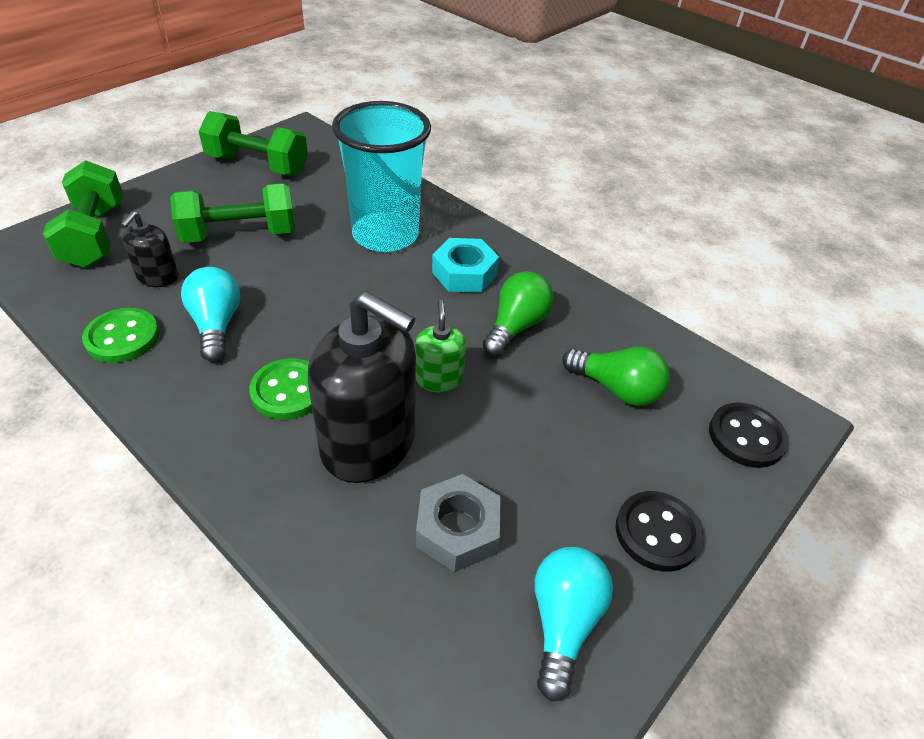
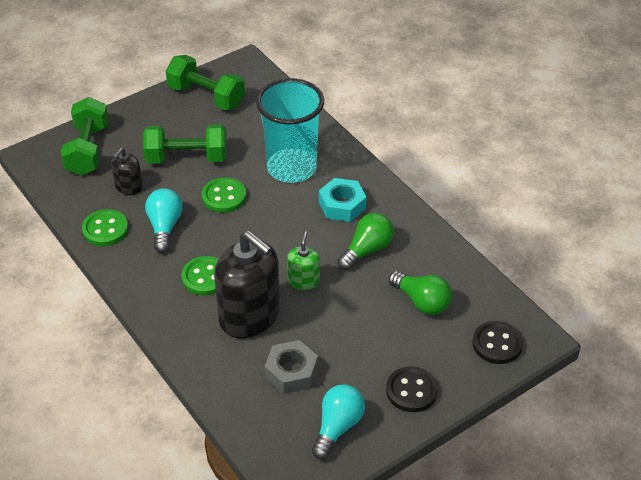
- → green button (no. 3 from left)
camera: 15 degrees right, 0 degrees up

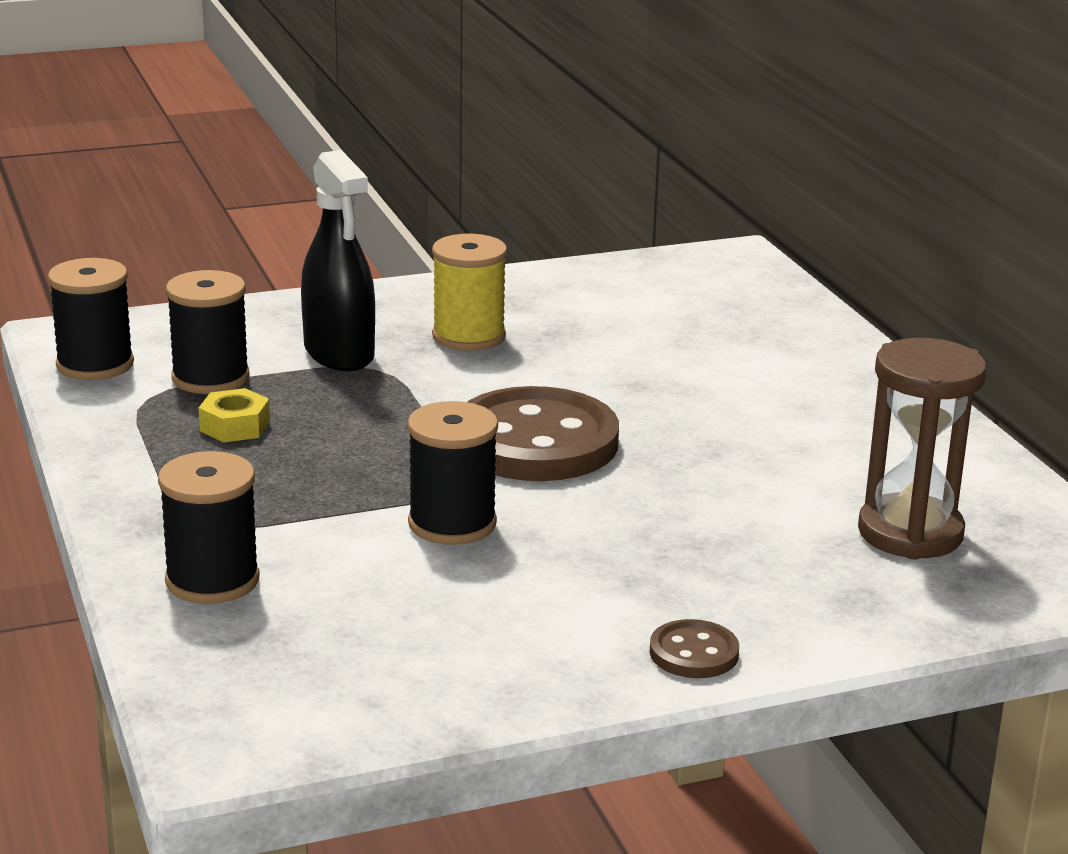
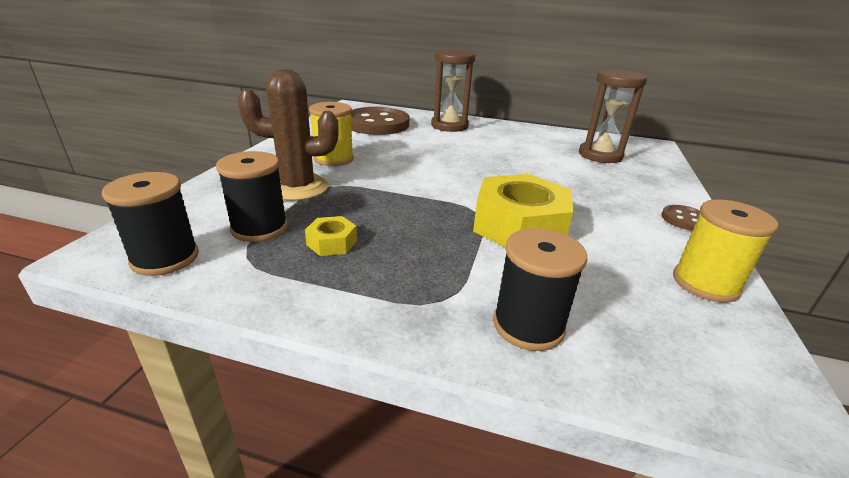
black spray bottle → brown cactus
black spool (no. 4 from left) → yellow nut (no. 2 from left)
brown button (no. 1 from left), relocated
- → brown hourglass (no. 1 from left)
- → yellow spool (no. 2 from left)
camera: 55 degrees left, 5 degrees up

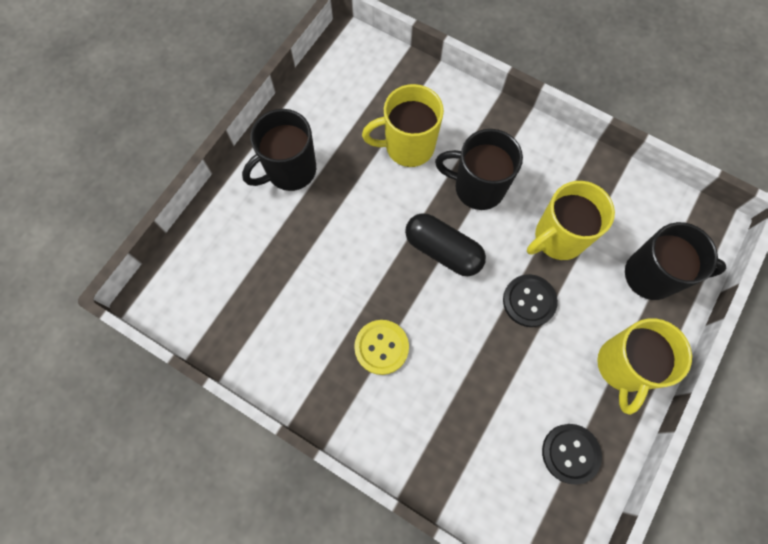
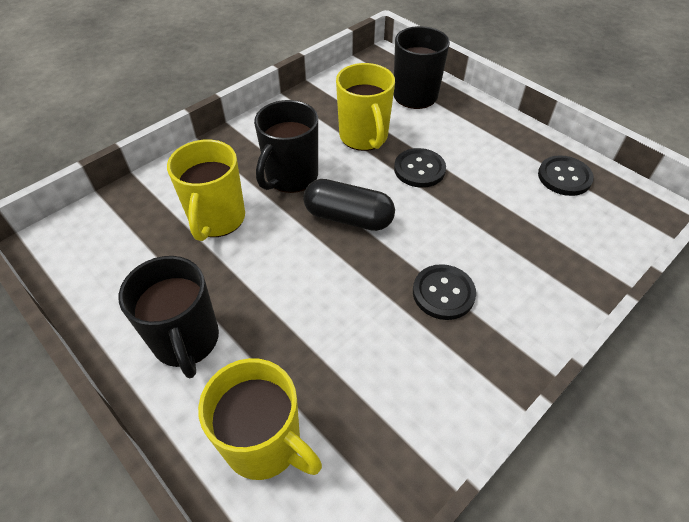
yellow button → black button (no. 2 from left)
black capsule, 60 degrees clockwise
yellow mug (no. 3 from left in the first image) → yellow mug (no. 2 from left), relocated
camera: 75 degrees left, 20 degrees down

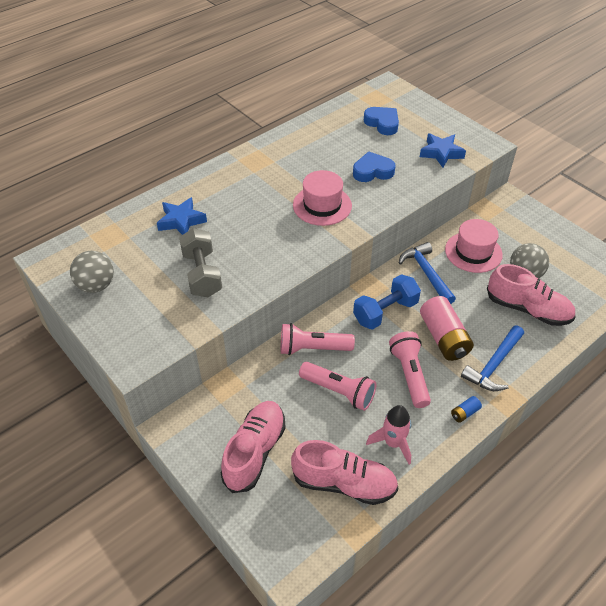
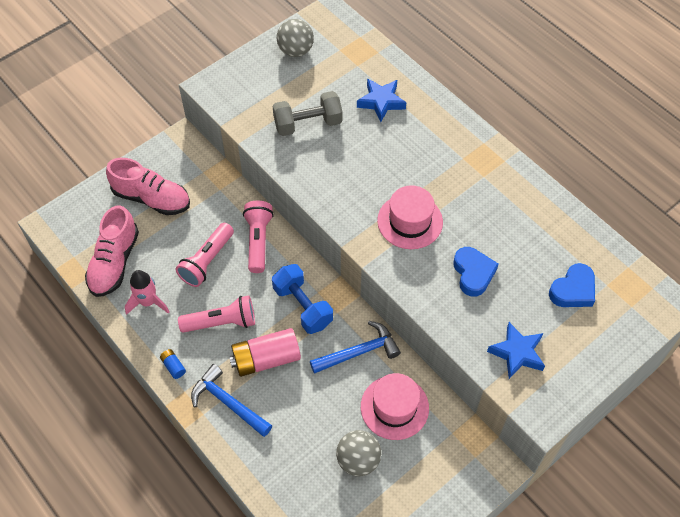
pink shoe (no. 3 from left) → -
camera: 90 degrees right, 10 degrees up

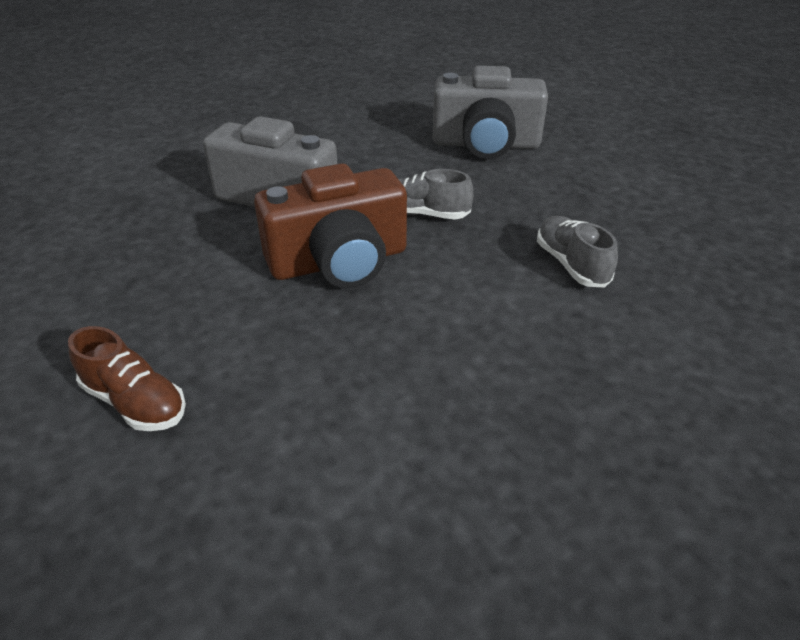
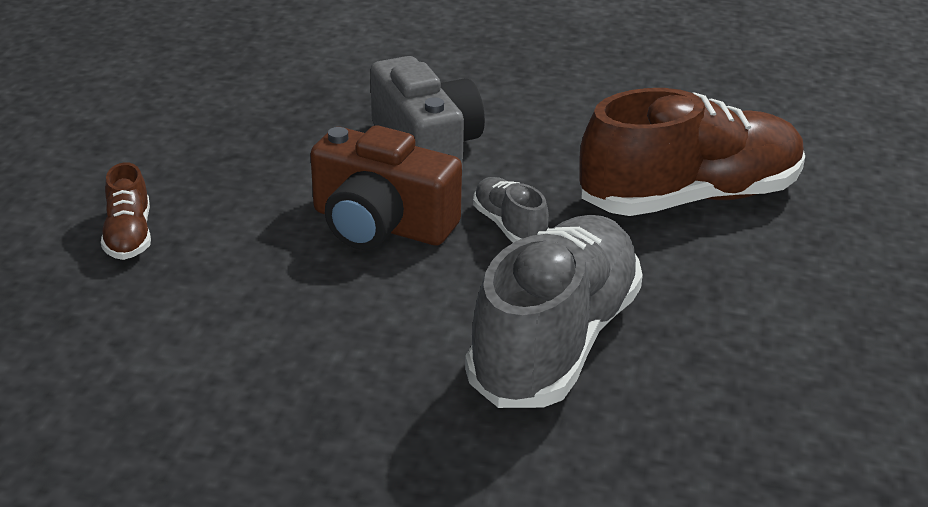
grey camera (no. 2 from left) → brown shoe (no. 2 from left)
grey shoe (no. 2 from left), x2.25
camera: 45 degrees right, 5 degrees down

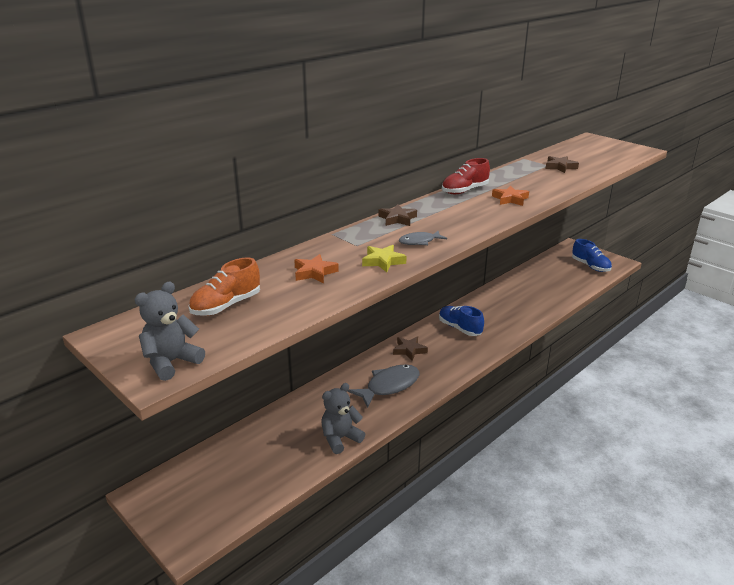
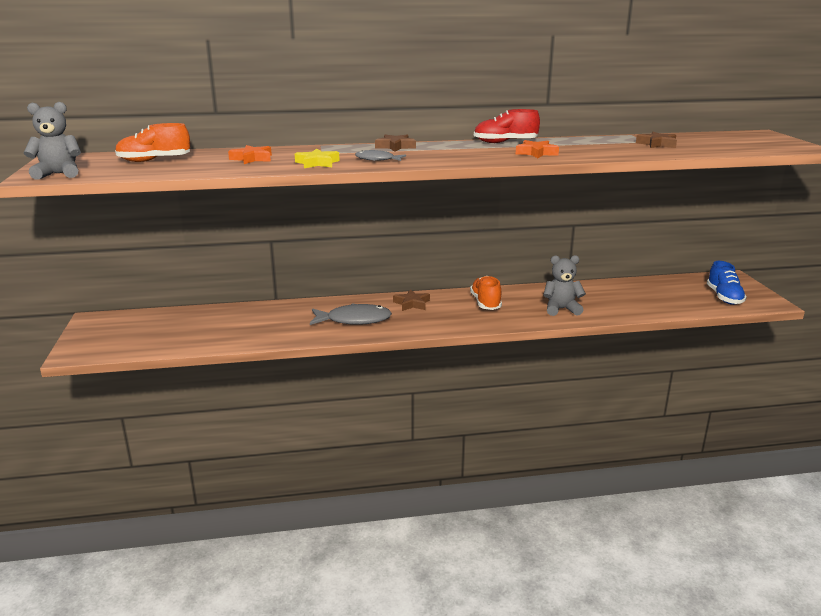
grey teddy bear (no. 2 from left), relocated
blue shoe (no. 1 from left) → orange shoe (no. 2 from left)
camera: 35 degrees right, 5 degrees down

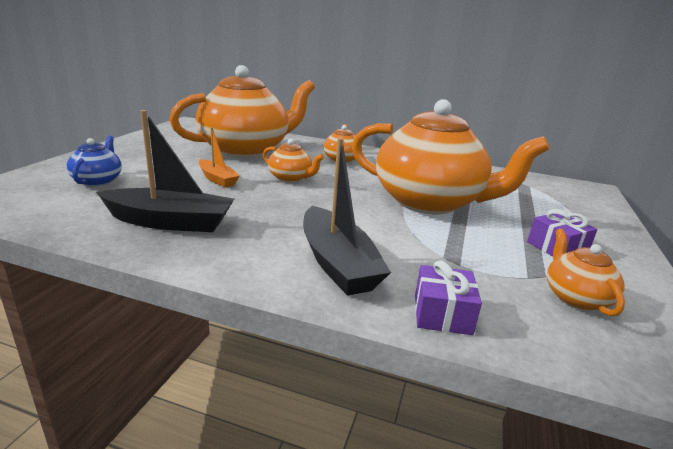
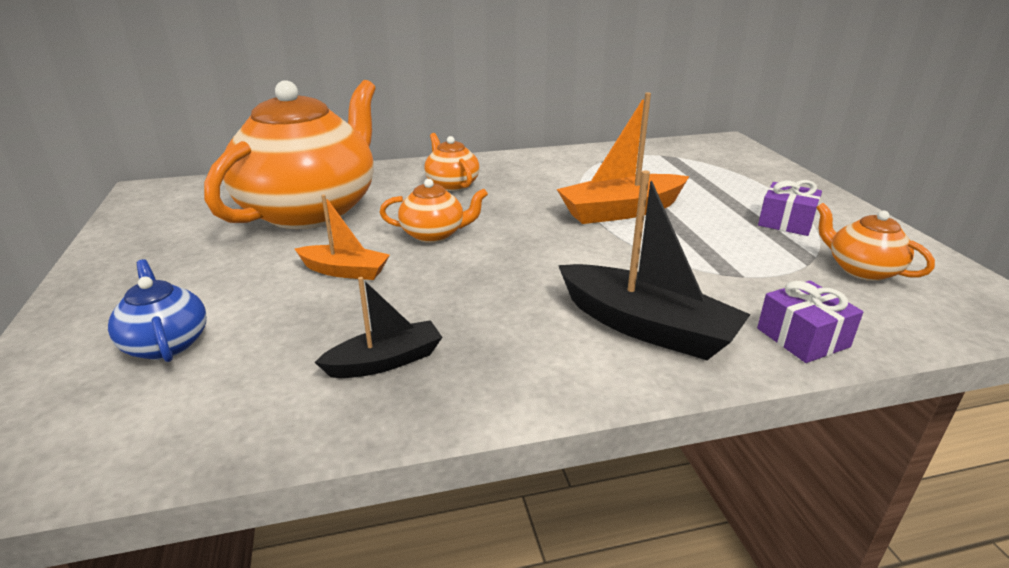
black boat (no. 1 from left), x0.59
orange teapot (no. 4 from left) → orange boat (no. 2 from left)
camera: 30 degrees left, 5 degrees up

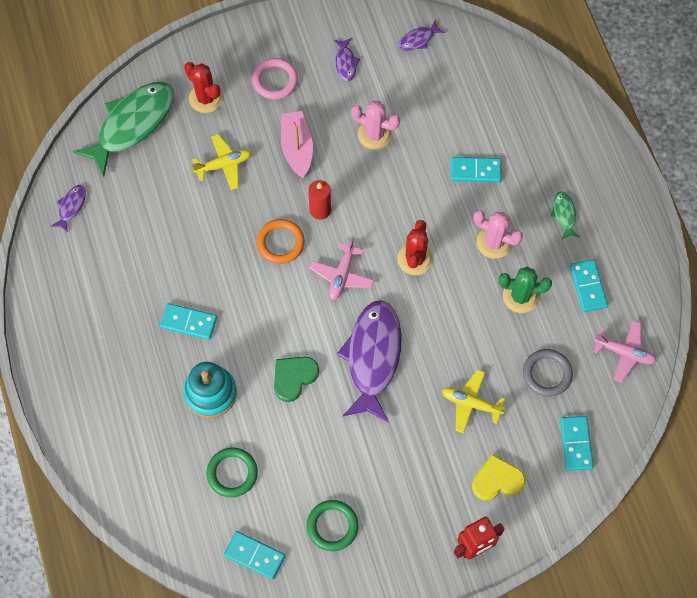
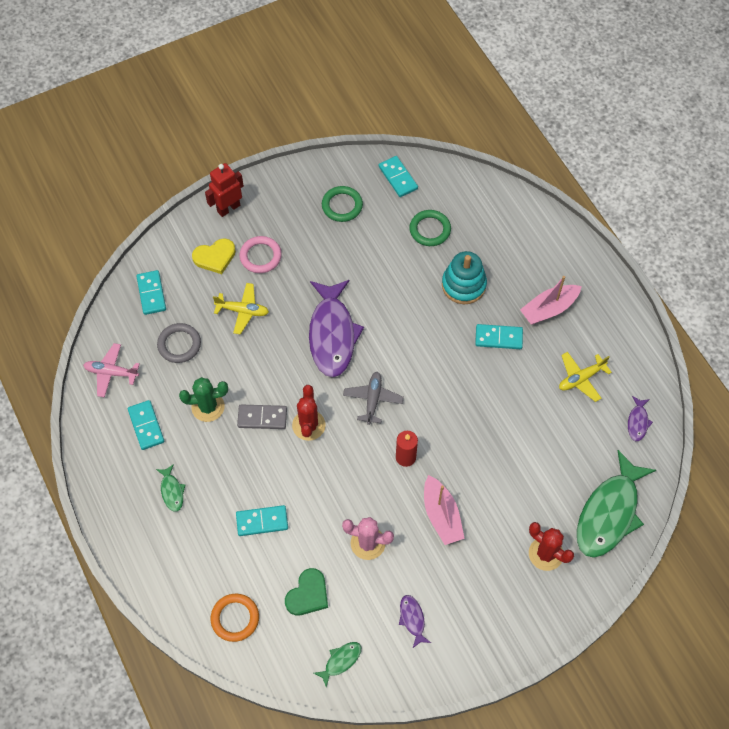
yellow plane (no. 1 from left in the first image) → yellow plane (no. 2 from left), relocated
turquoise domino (no. 2 from left in the first image) → turquoise domino (no. 4 from left), 45 degrees clockwise
pink ring, relocated
orange ring, relocated
green heart, relocated
pink plane (no. 1 from left) → grey plane
purple fish (no. 4 from left) → green fish (no. 2 from left)
pink cactus (no. 2 from left) → -
- → grey domino
- → pink boat (no. 2 from left)
camera: 170 degrees right, 5 degrees down

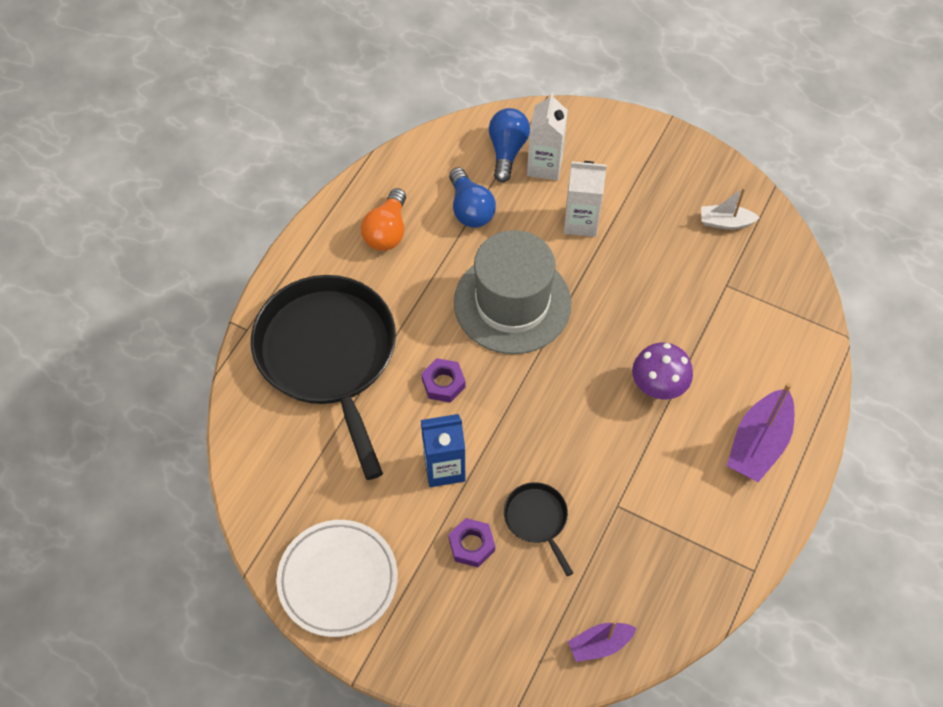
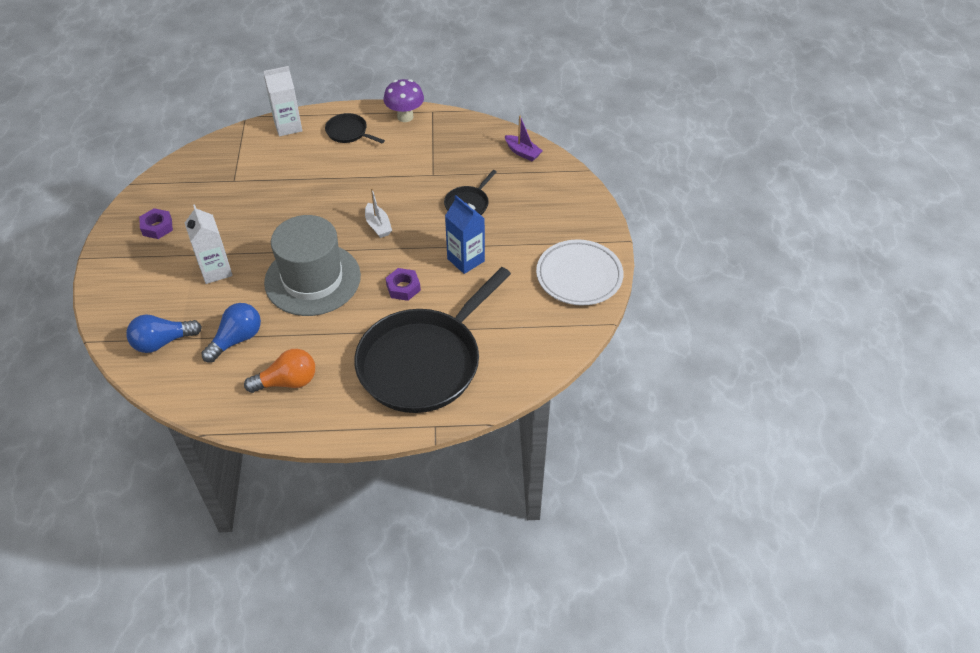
purple nut (no. 2 from left in the first image) → purple nut (no. 1 from left), relocated
white carton (no. 1 from left in the first image) → white carton (no. 2 from left), relocated
purple mushroom, relocated
white boat, relocated
purple boat (no. 2 from left) → black pan (no. 1 from left)
camera: 120 degrees left, 10 degrees down

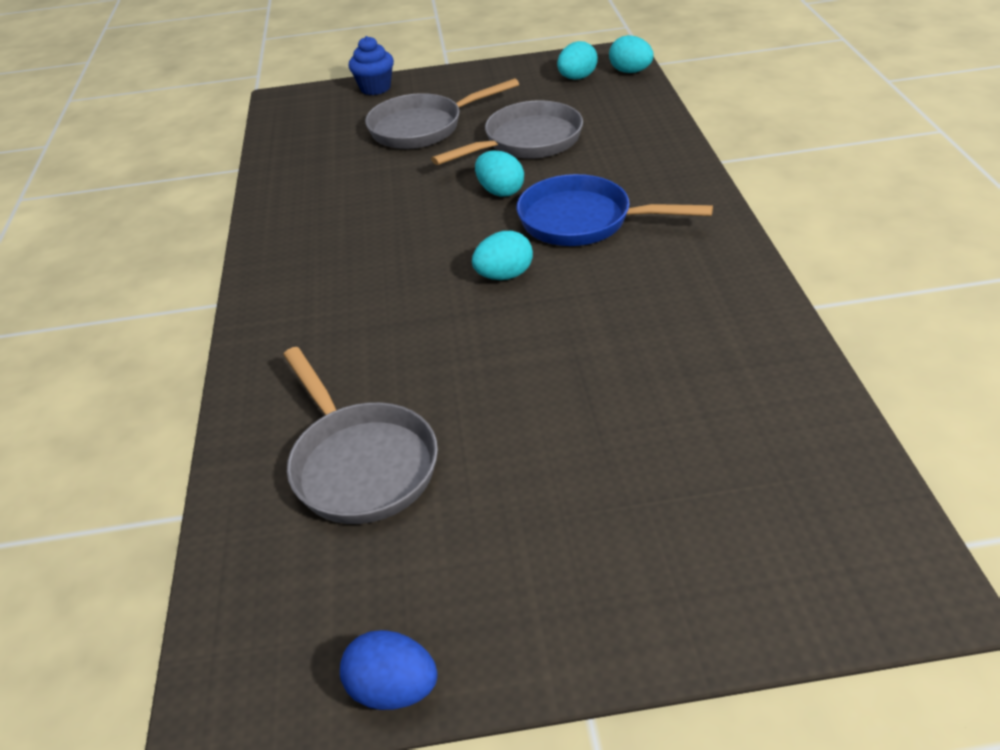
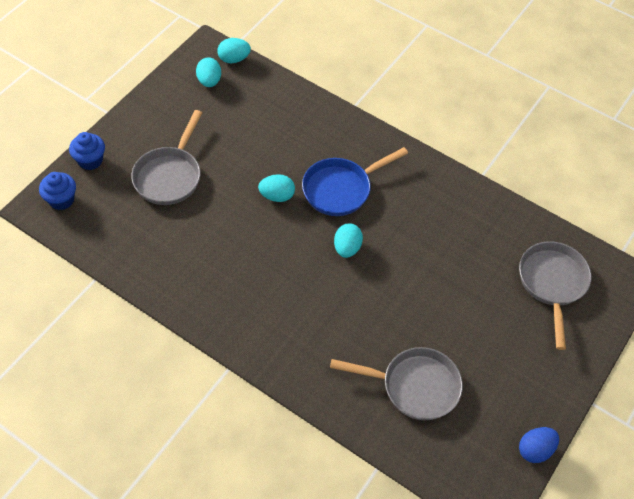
grey pan (no. 3 from left), relocated
- → blue cupcake (no. 1 from left)
camera: 55 degrees left, 15 degrees up

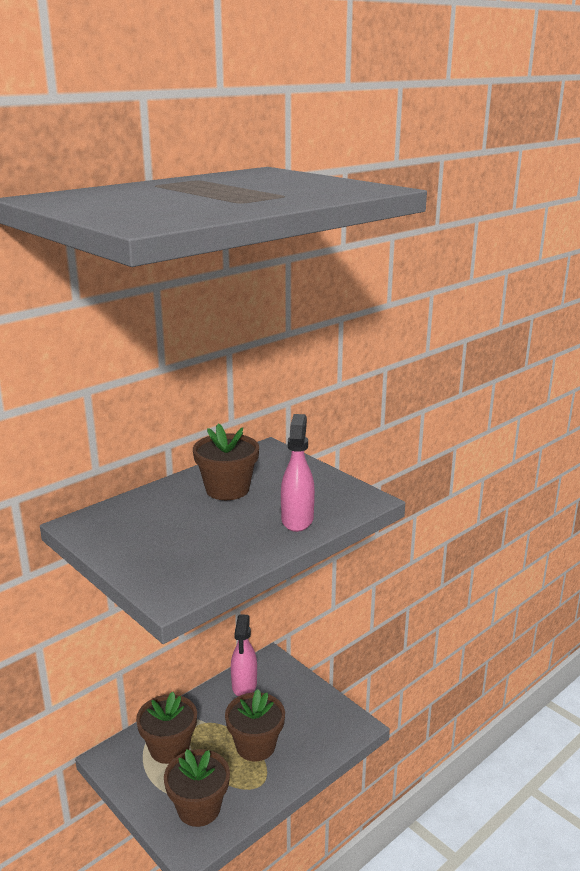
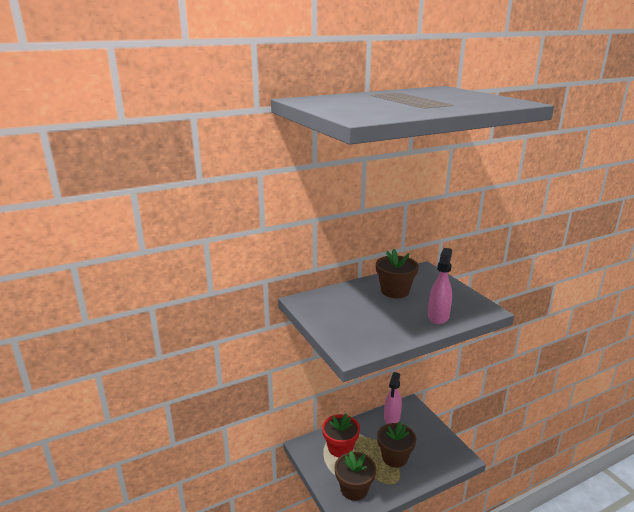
brown flower pot (no. 1 from left) → red flower pot
camera: 15 degrees right, 0 degrees up

